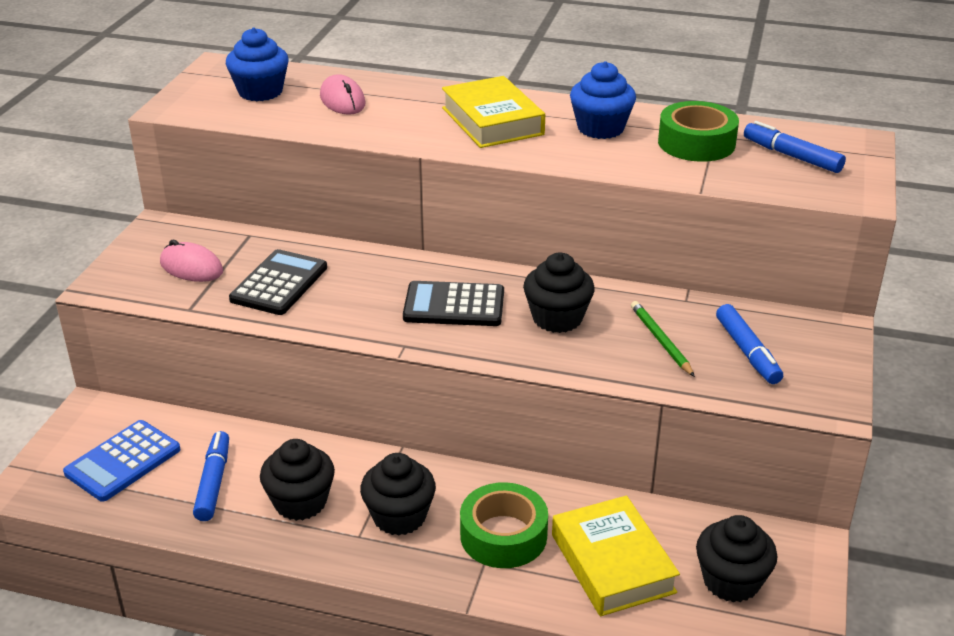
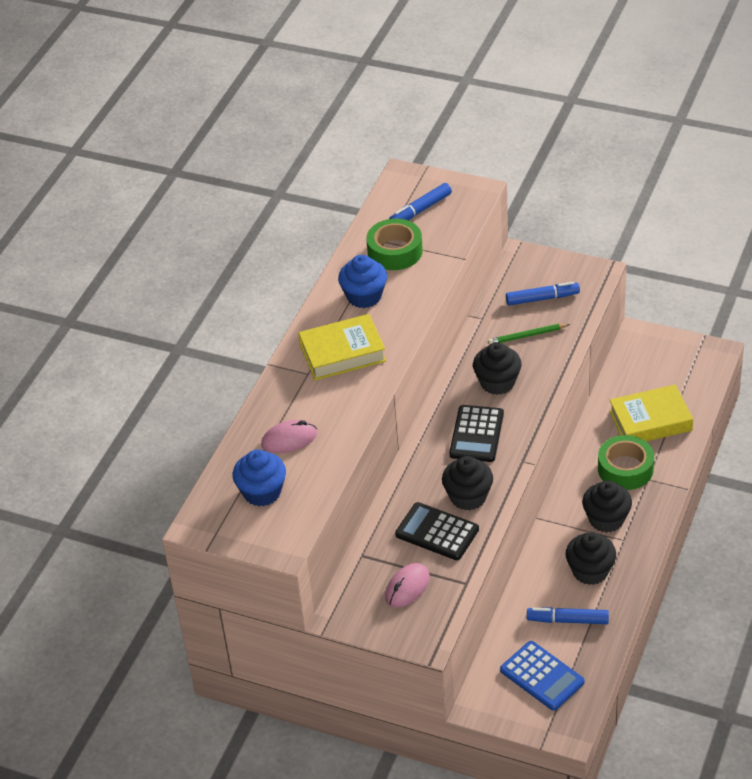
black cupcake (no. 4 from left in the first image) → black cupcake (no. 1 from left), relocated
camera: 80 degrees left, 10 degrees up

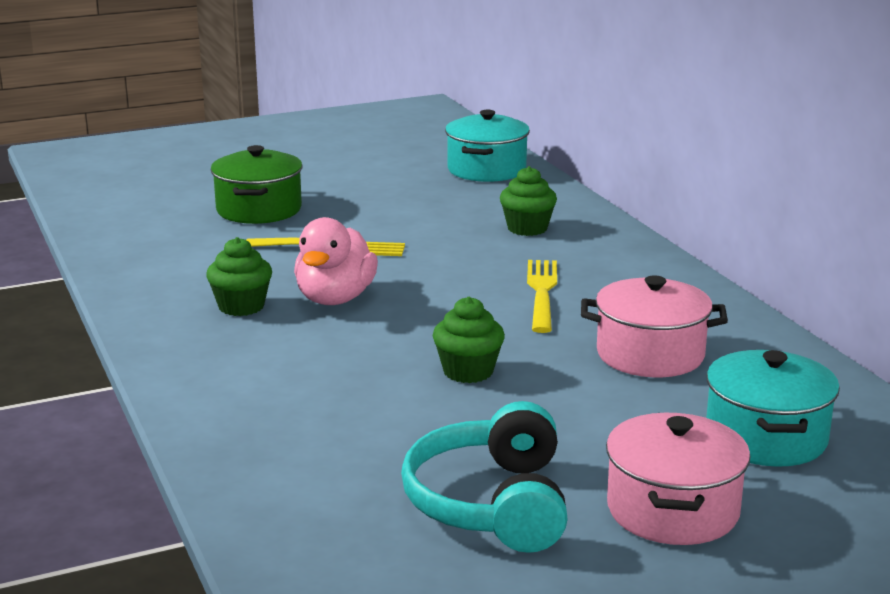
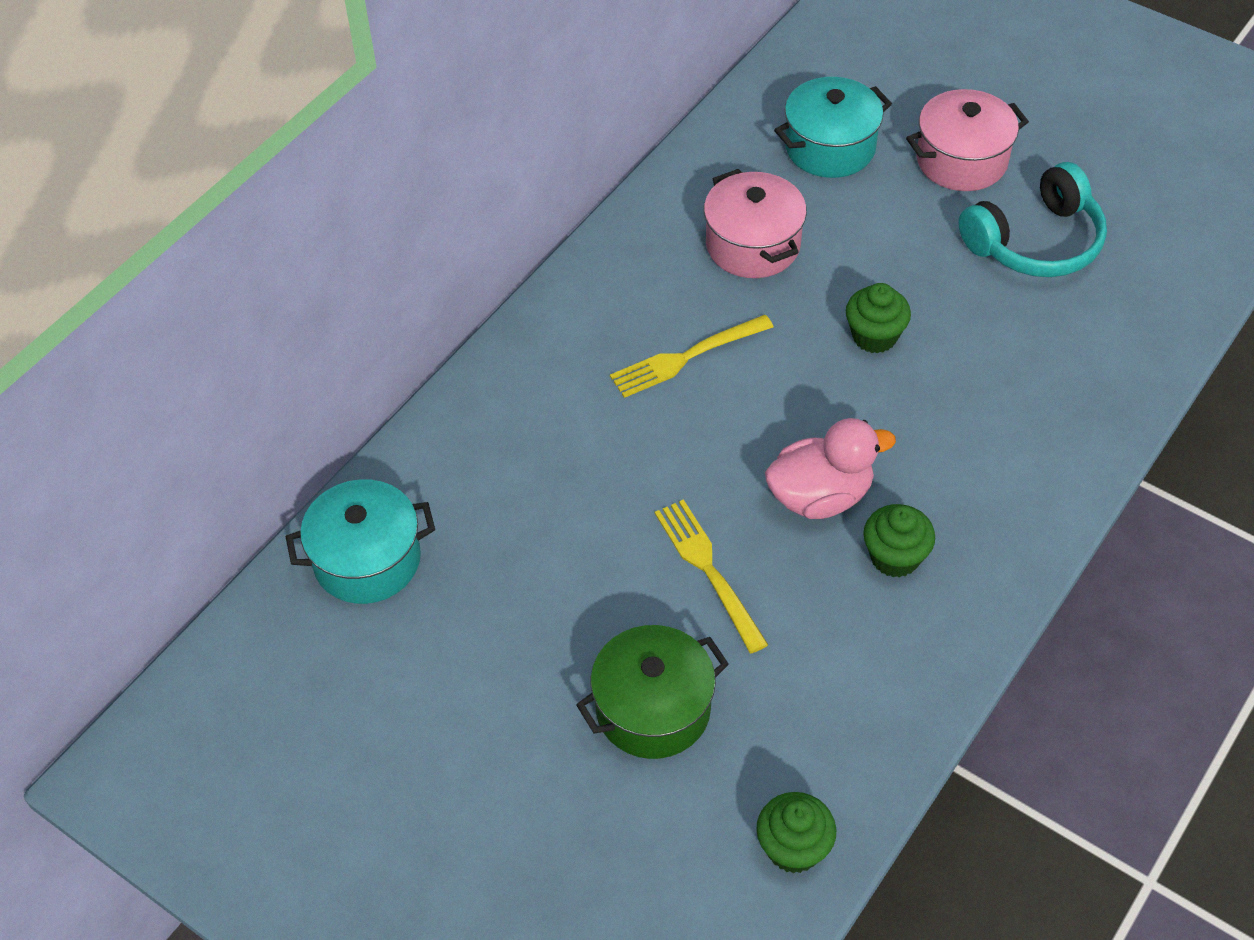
green cupcake (no. 3 from left in the first image) → green cupcake (no. 1 from left), relocated
camera: 120 degrees left, 30 degrees up

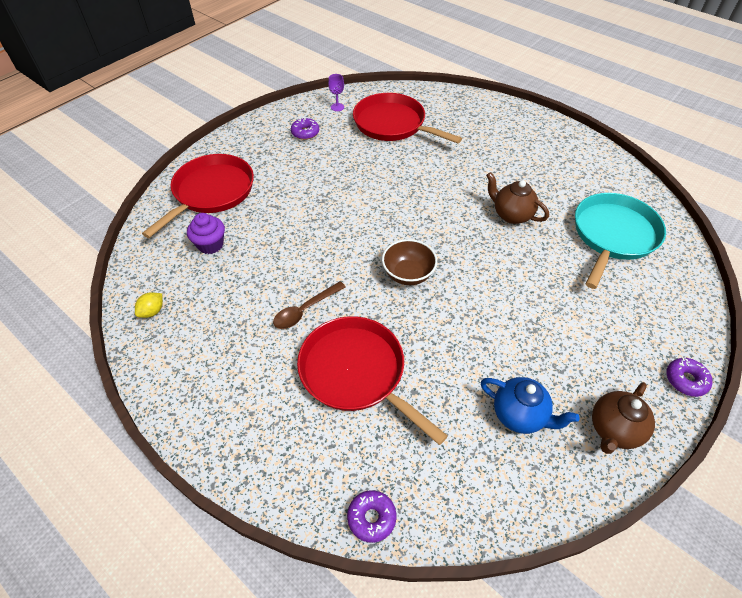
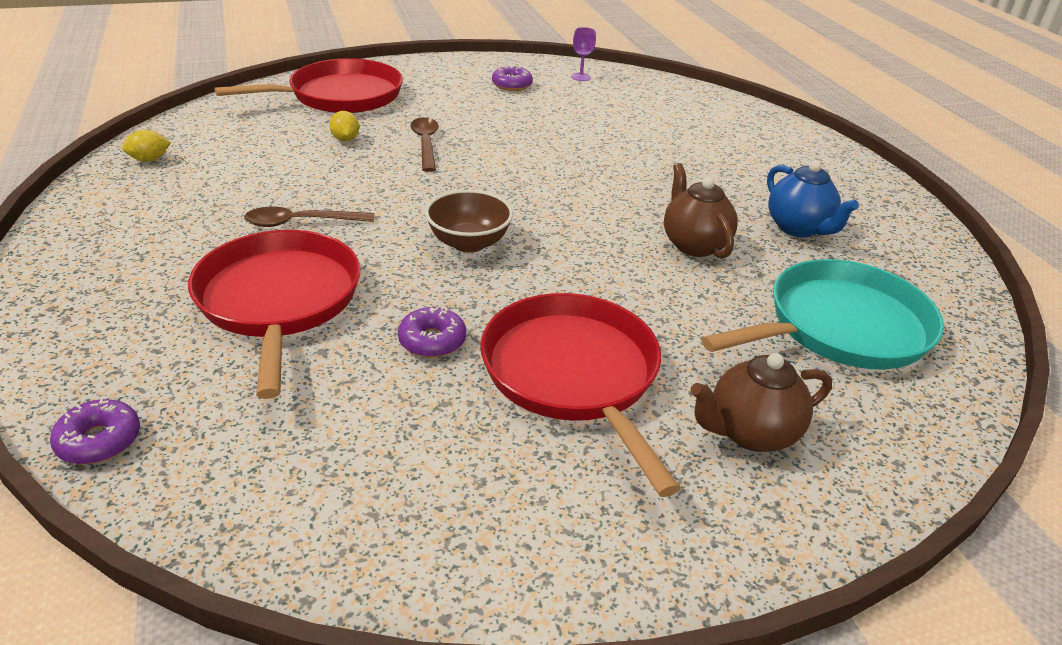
purple cupcake → -
red pan (no. 3 from left), relocated
blue teapot, relocated
brown teapot (no. 2 from left), relocated
purple donut (no. 3 from left in the first image) → purple donut (no. 2 from left), relocated
- → yellow lemon (no. 2 from left)
- → brown spoon (no. 2 from left)
camera: 30 degrees right, 15 degrees down

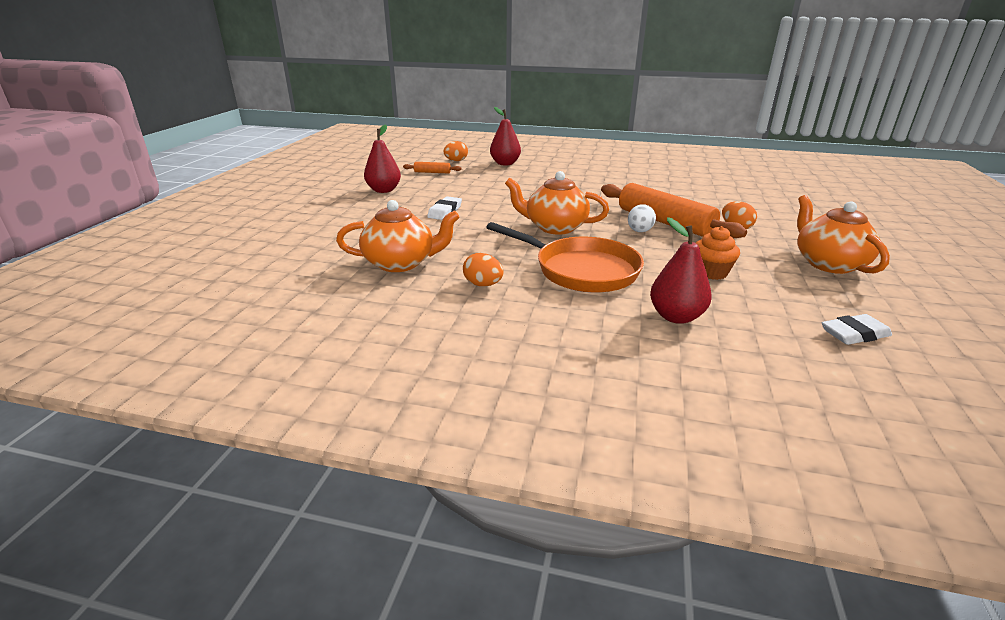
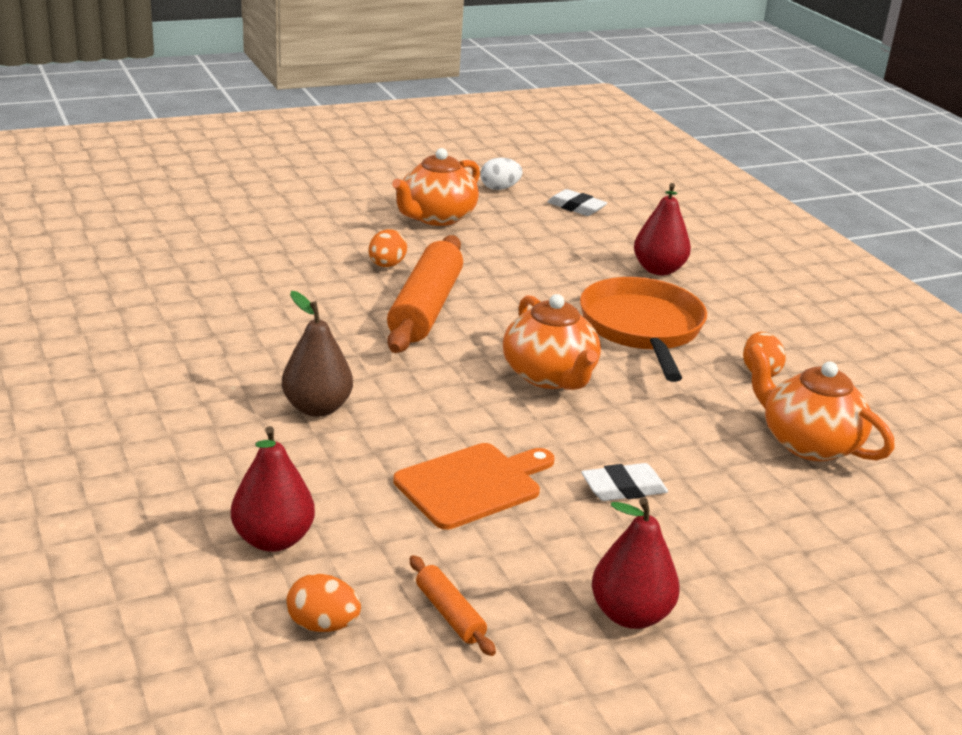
white egg, relocated
orange cupcake → -
- → brown pear
- → orange cutting board
camera: 130 degrees left, 0 degrees up

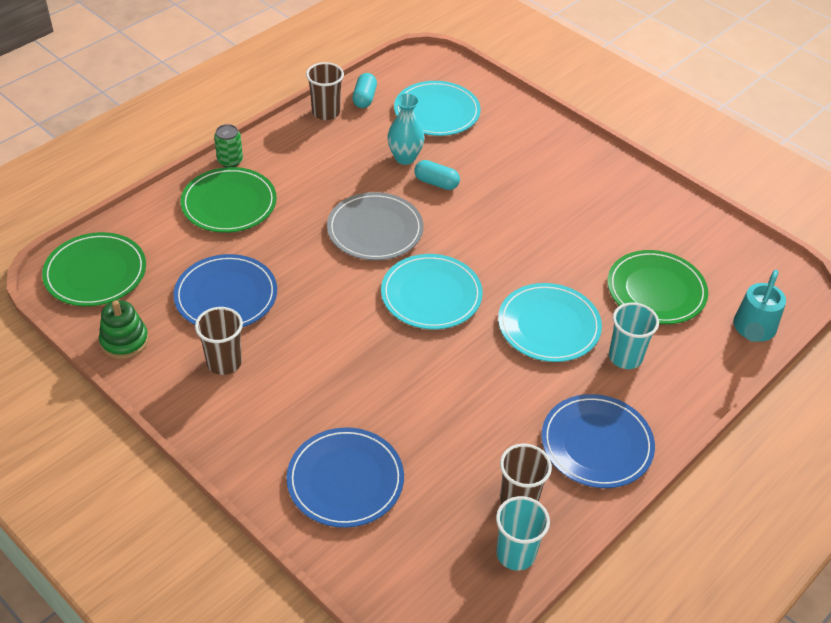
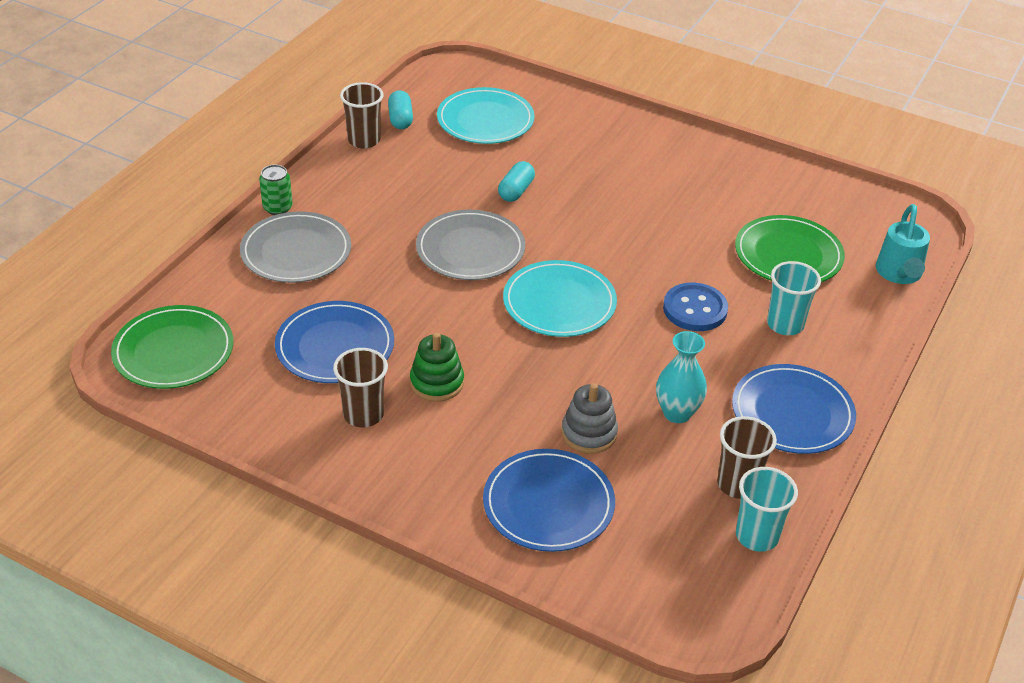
green stacking toy, relocated
green plate (no. 2 from left) → grey plate (no. 1 from left)
turquoise vase, relocated
turquoise capsule (no. 2 from left), 75 degrees counterclockwise
turquoise plate (no. 3 from left) → blue button
- → grey stacking toy
camera: 15 degrees left, 5 degrees down

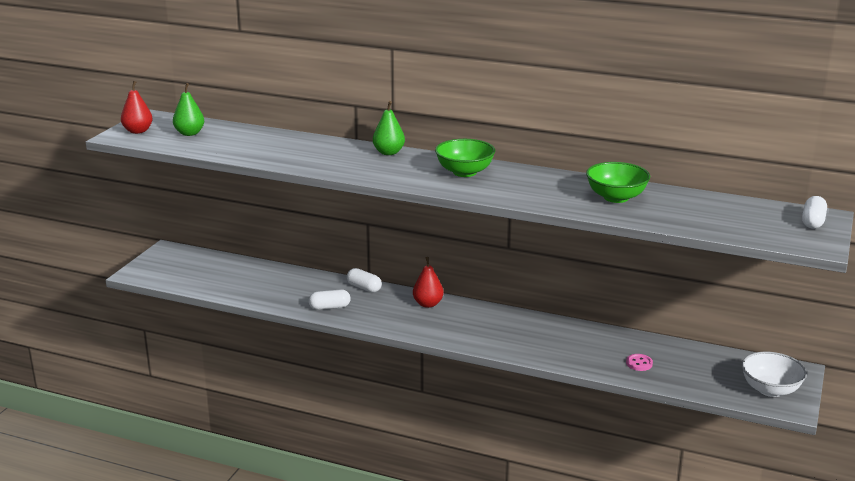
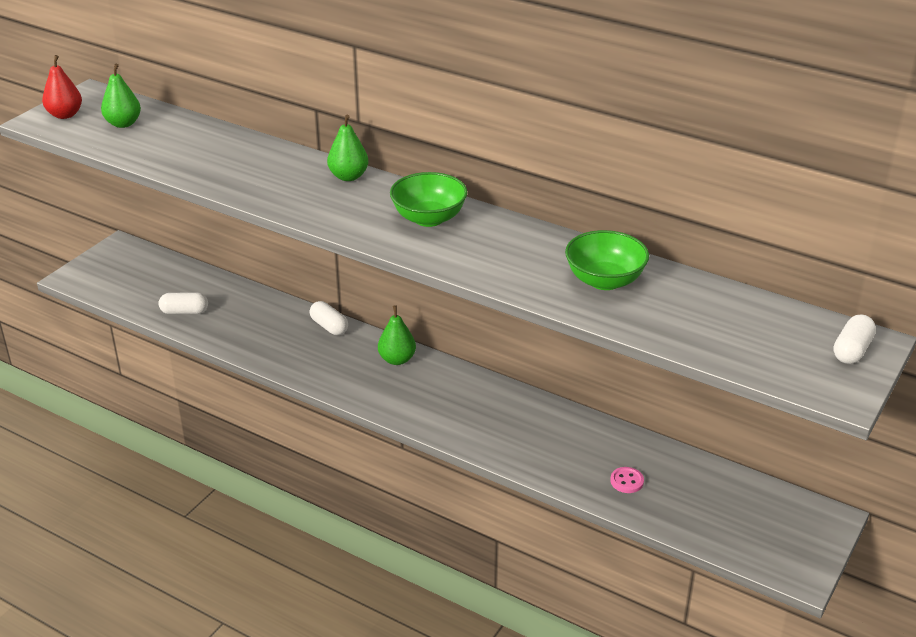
white capsule (no. 1 from left), relocated
red pear (no. 2 from left) → green pear (no. 3 from left)
white bowl → -
camera: 10 degrees right, 10 degrees up

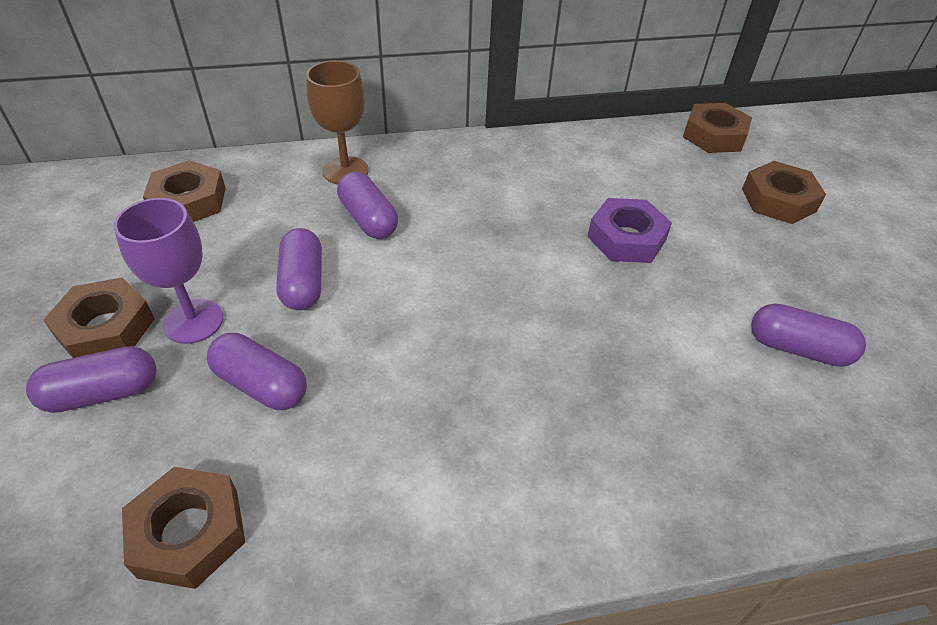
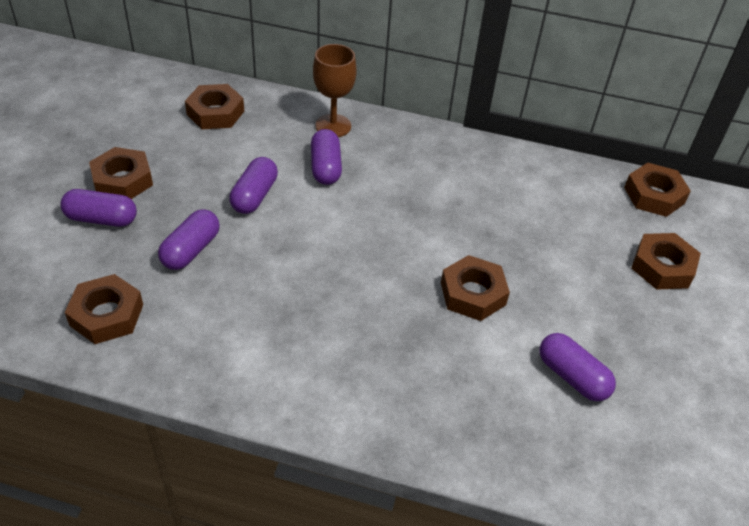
purple goblet → -
purple capsule (no. 2 from left), 60 degrees clockwise
purple nut → -
- → brown nut (no. 4 from left)
camera: 25 degrees right, 0 degrees up

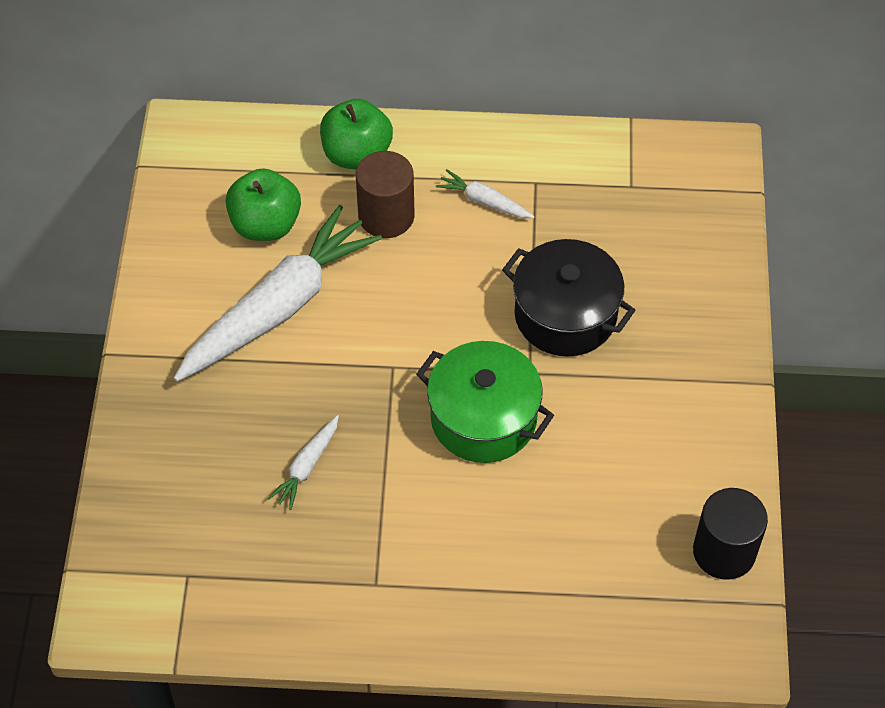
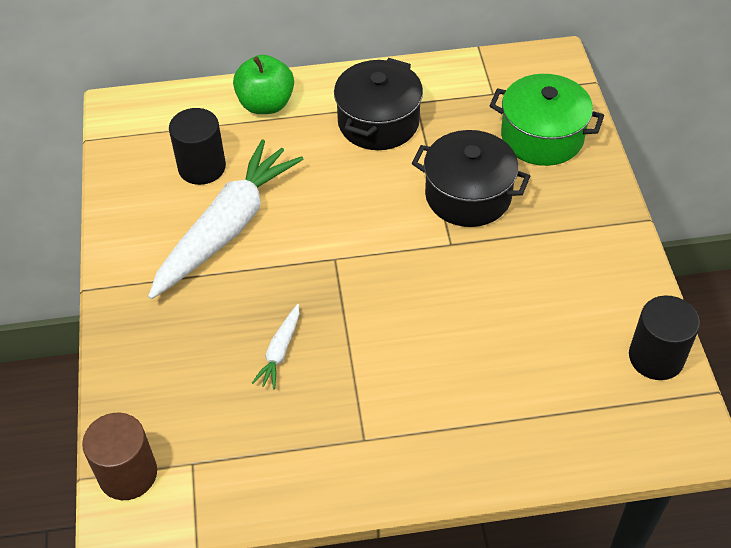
green apple (no. 1 from left) → black cylinder (no. 1 from left)
brown cylinder, relocated
green pot, relocated
white carrot (no. 3 from left) → black pot (no. 1 from left)
camera: 10 degrees left, 5 degrees down

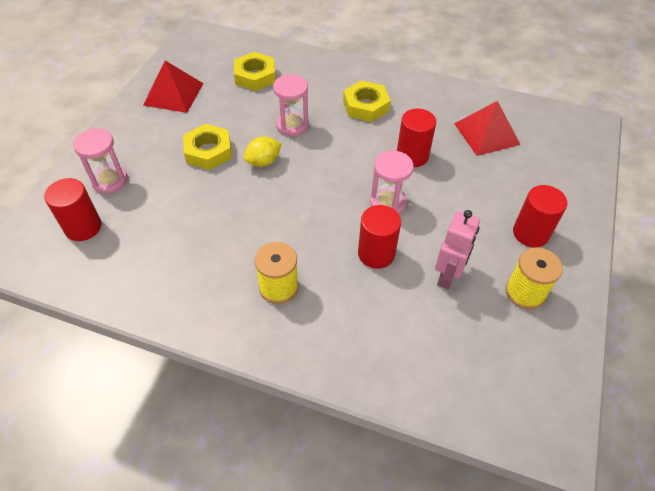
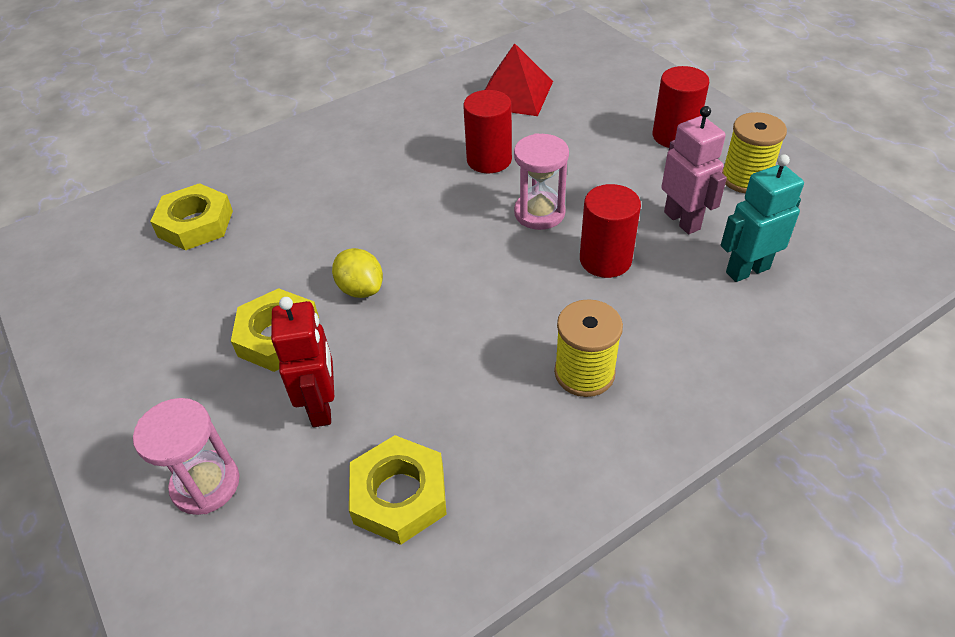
red cylinder (no. 1 from left) → -
red pyramid (no. 1 from left) → -
yellow lemon, 45 degrees counterclockwise
pink hourglass (no. 2 from left) → -
yellow nut (no. 3 from left), relocated
- → red robot
- → turquoise robot
camera: 50 degrees left, 5 degrees down

